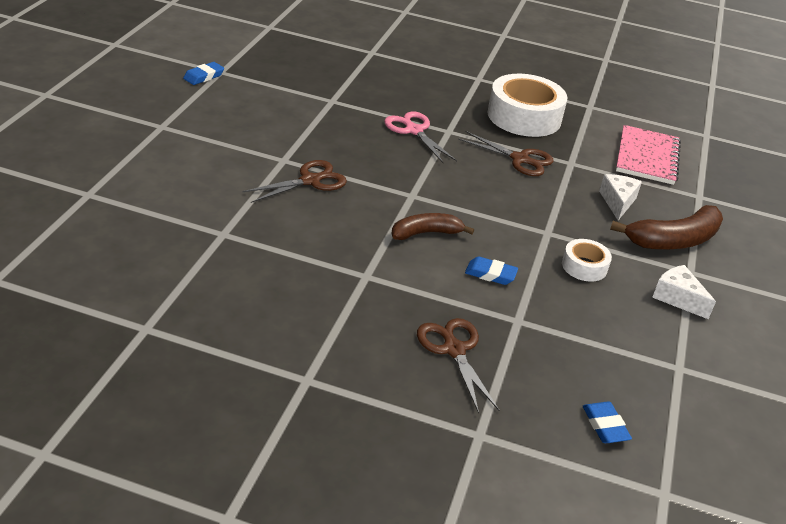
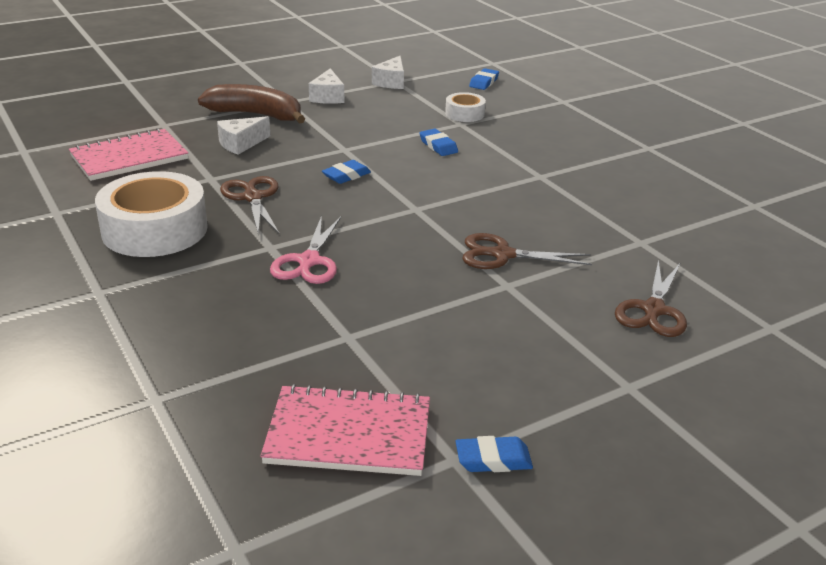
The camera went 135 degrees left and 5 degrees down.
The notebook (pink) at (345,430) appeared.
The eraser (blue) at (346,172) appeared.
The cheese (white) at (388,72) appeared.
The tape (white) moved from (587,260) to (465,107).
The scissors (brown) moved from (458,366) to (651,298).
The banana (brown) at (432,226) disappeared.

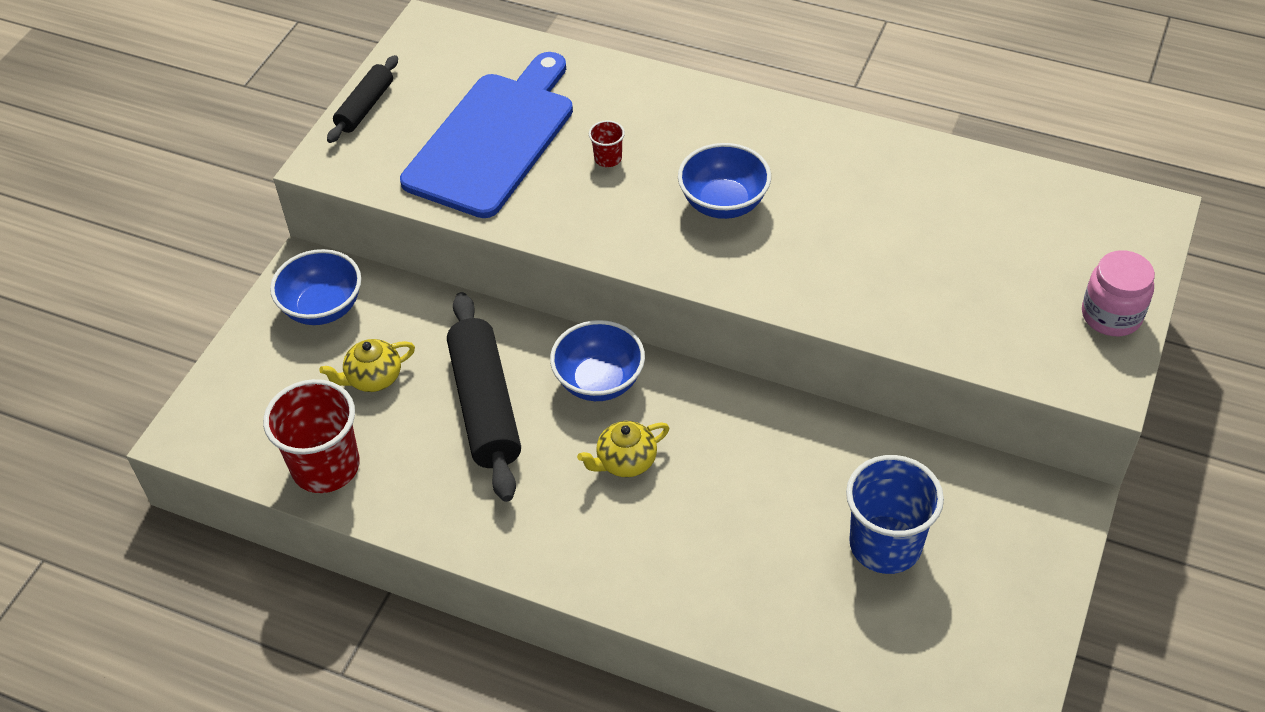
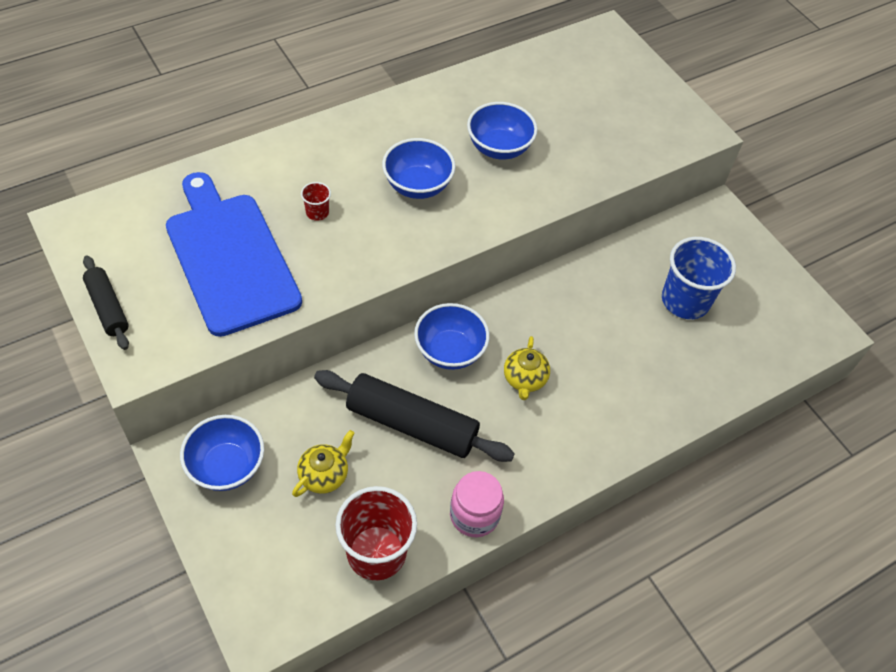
The camera went 60 degrees left and 5 degrees up.
The teapot (yellow) at (367,365) turned 150 degrees counterclockwise.
The jar (pink) moved from (1118,293) to (477,504).
The bowl (blue) at (502,130) appeared.

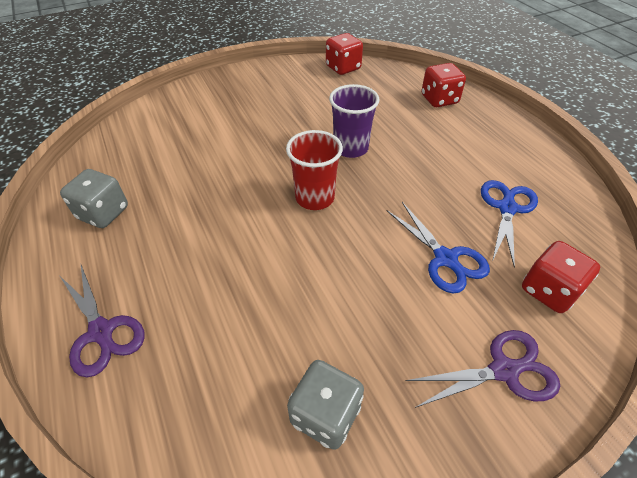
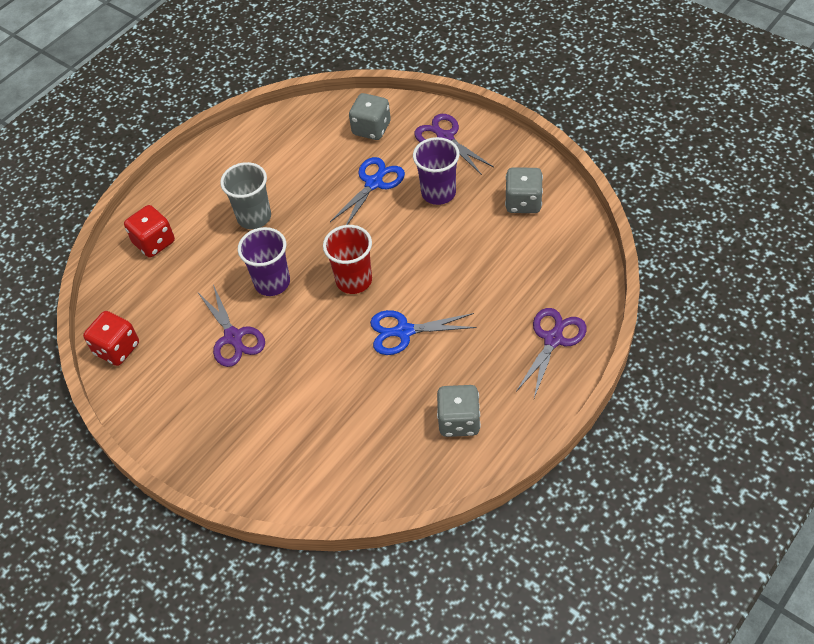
The camera went 110 degrees left and 5 degrees up.
The scissors (purple) at (231,325) appeared.
The cup (grey) at (245,195) appeared.
The dice (red) at (561,277) became the dice (grey) at (370,116).
The scissors (blue) moved from (509,224) to (423,332).
The cup (purple) at (436,171) appeared.

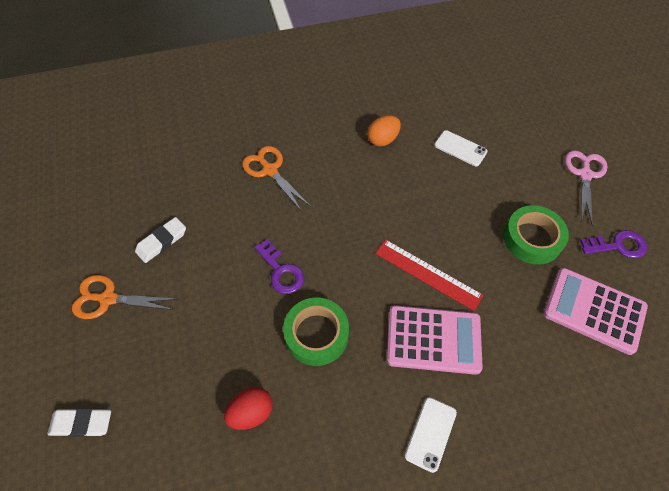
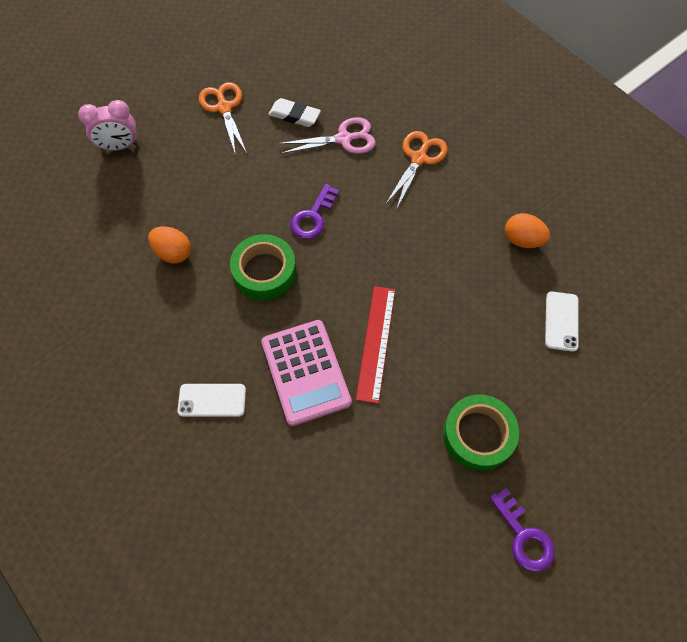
The camera went 65 degrees right and 5 degrees up.
The eraser (white) at (79,422) was replaced by the clock (pink) at (108,125).
The egg (red) at (248,408) became the egg (orange) at (169,245).
The scissors (pink) moved from (586,187) to (327,135).
The calculator (pink) at (595,311) disappeared.

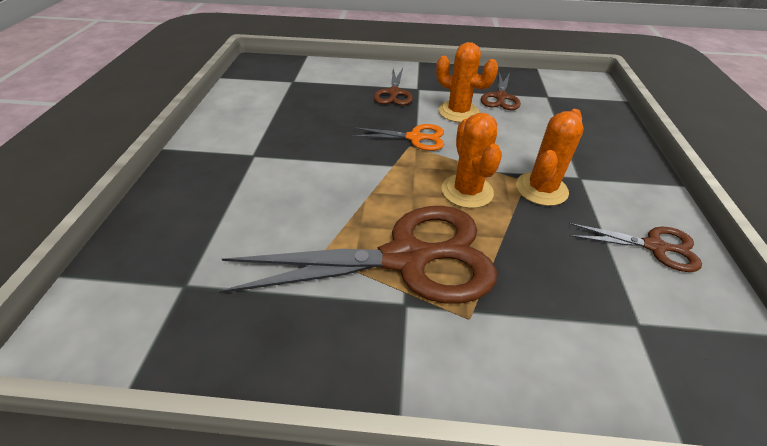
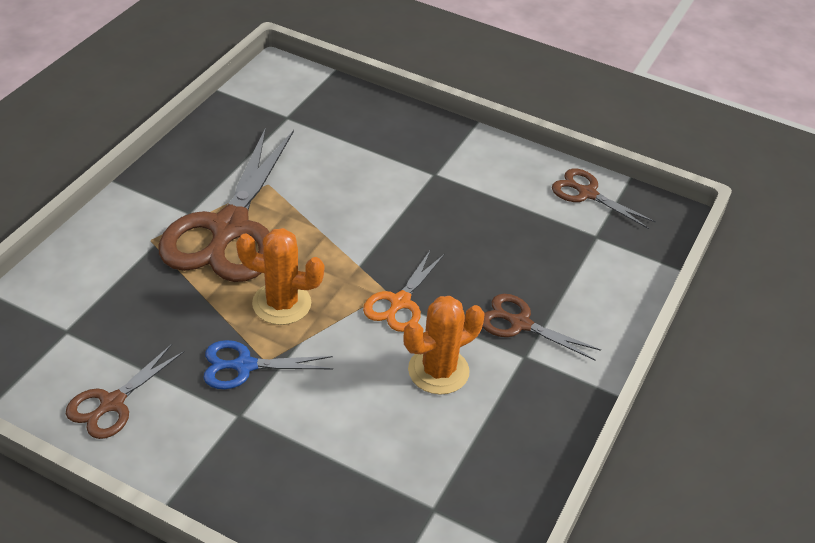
The camera went 110 degrees right and 0 degrees up.
The cactus (orange) at (550,157) was replaced by the scissors (blue) at (268,364).
The scissors (brown) moved from (501,91) to (604,199).

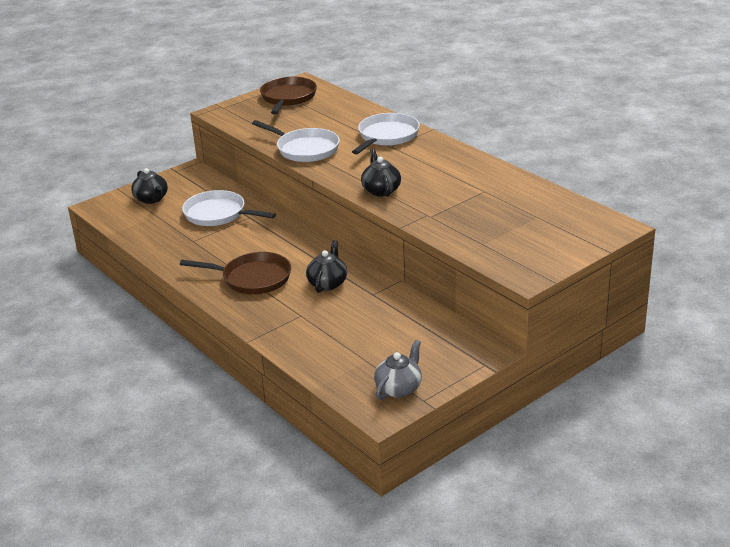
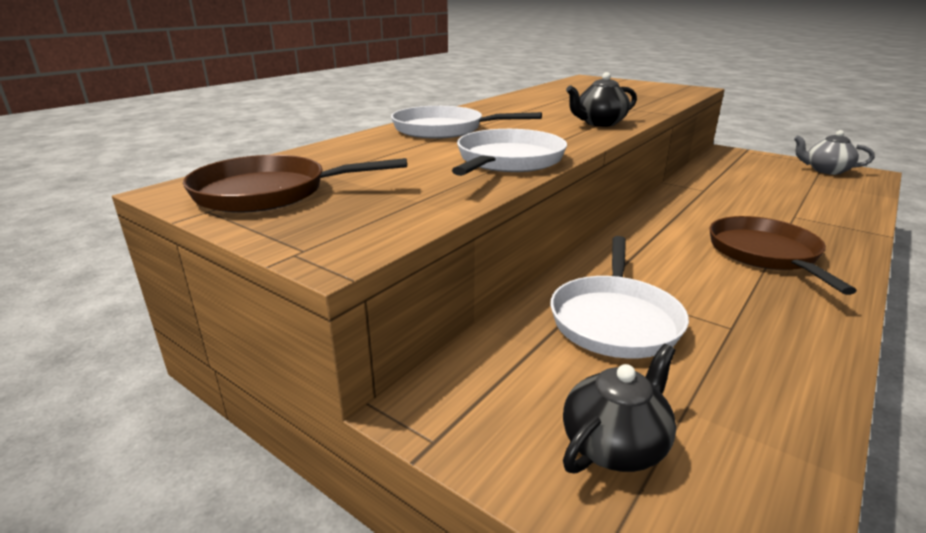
The camera went 105 degrees left and 5 degrees down.
The teapot (black) at (326,266) disappeared.

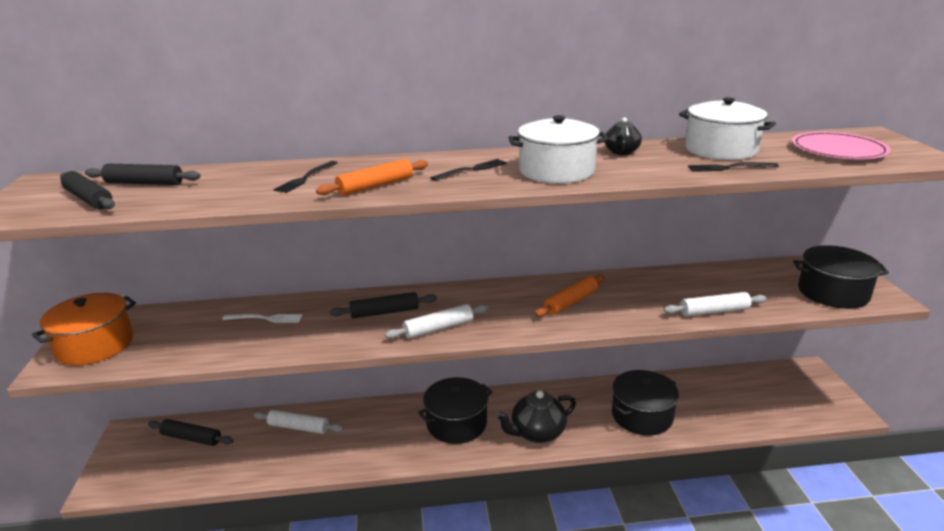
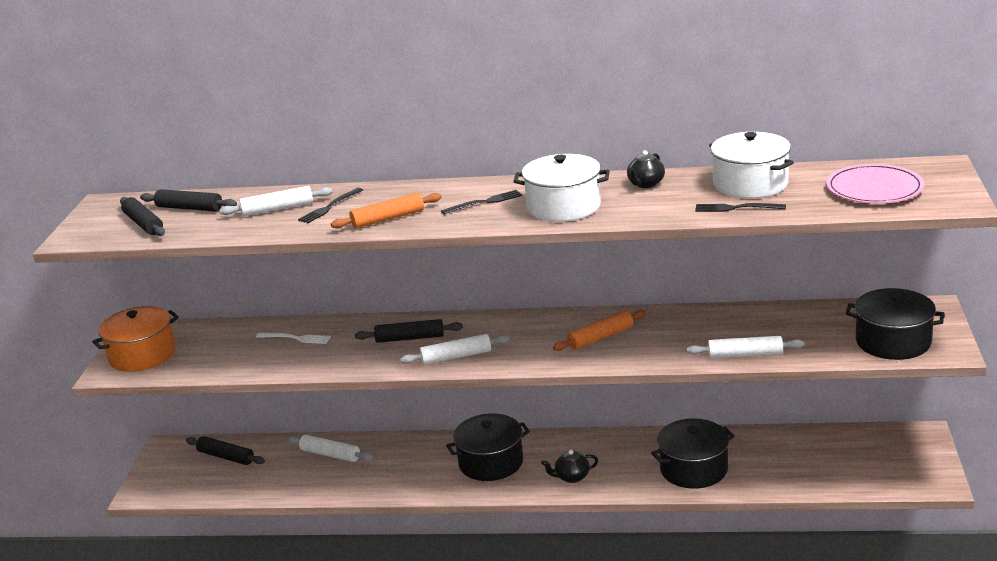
The camera went 15 degrees right and 0 degrees up.
The rolling pin (white) at (276,201) appeared.
The teapot (black) at (535,416) changed to 0.59 times the size.

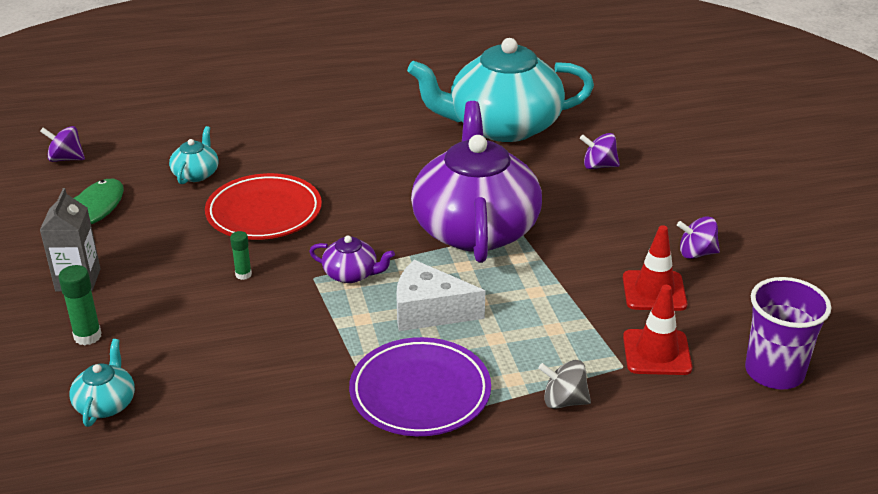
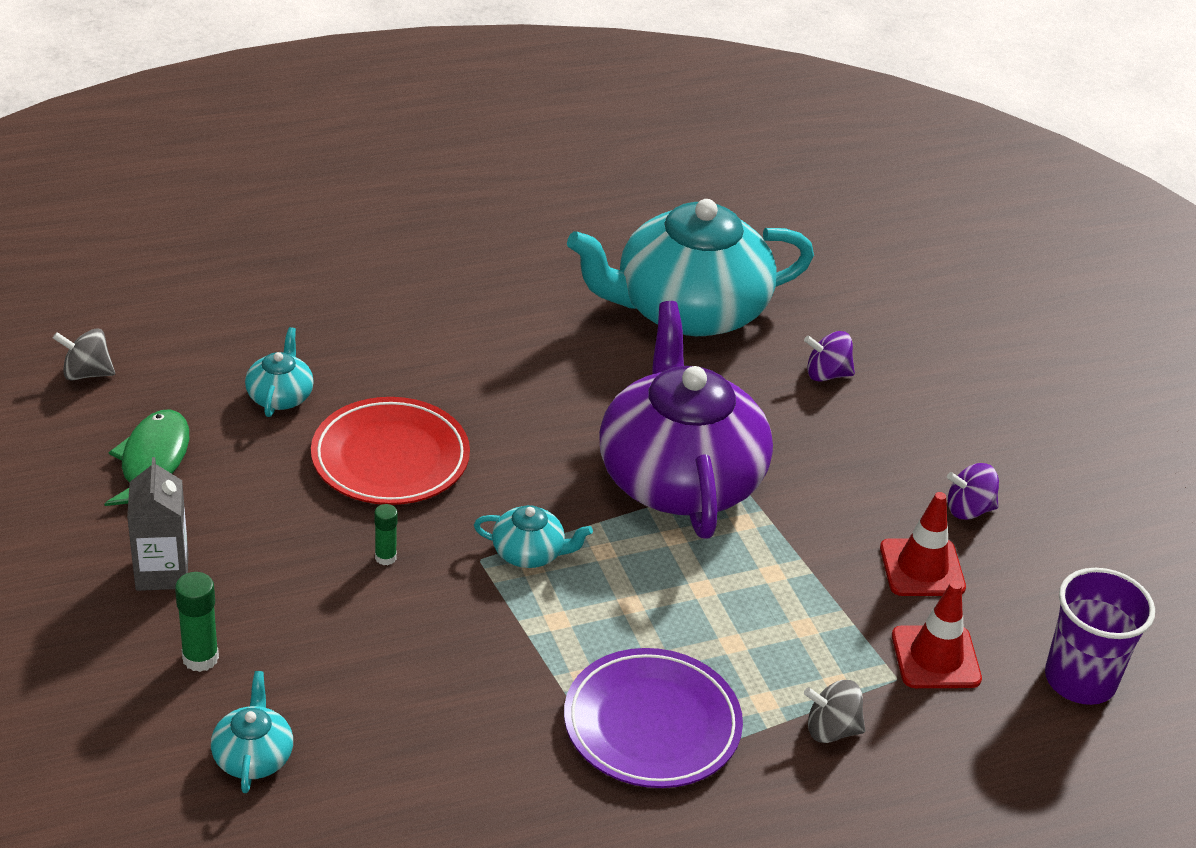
The camera went 10 degrees left and 5 degrees up.
The spinning top (purple) at (62,144) became the spinning top (grey) at (84,354).
The teapot (purple) at (352,259) became the teapot (turquoise) at (533,536).
The cheese (white) at (440,295) disappeared.

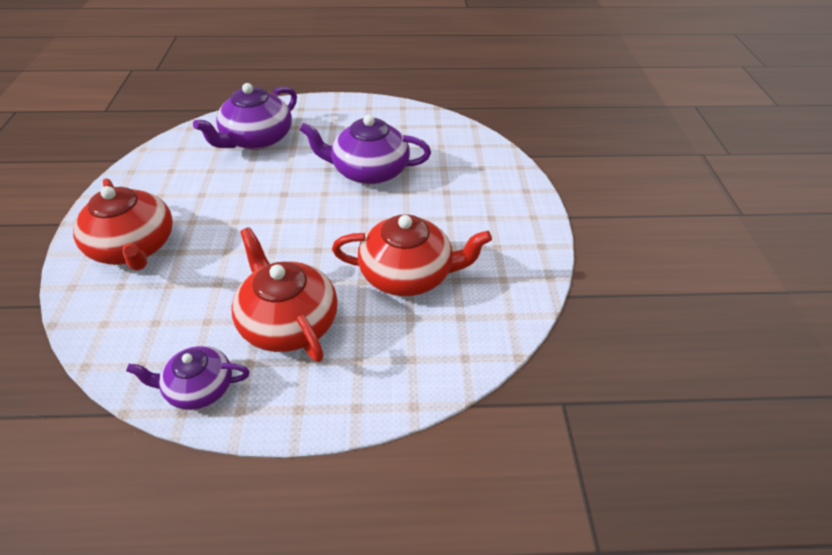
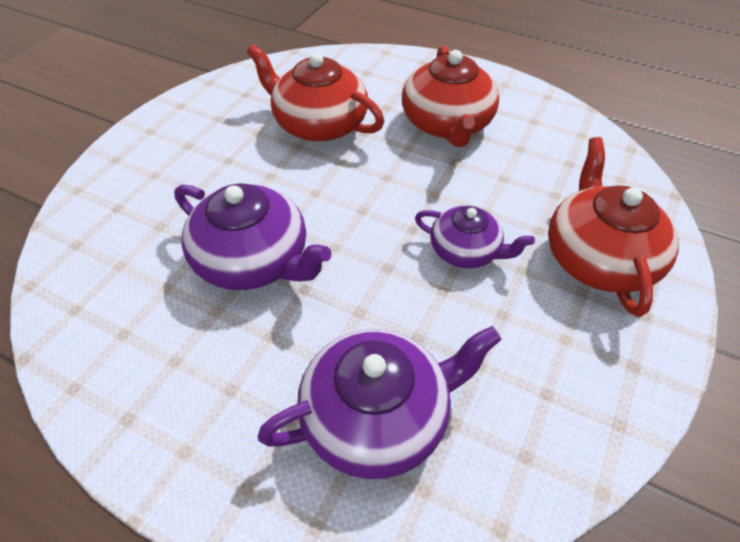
The camera went 150 degrees left and 5 degrees up.
The teapot (purple) moved from (188,378) to (475,237).

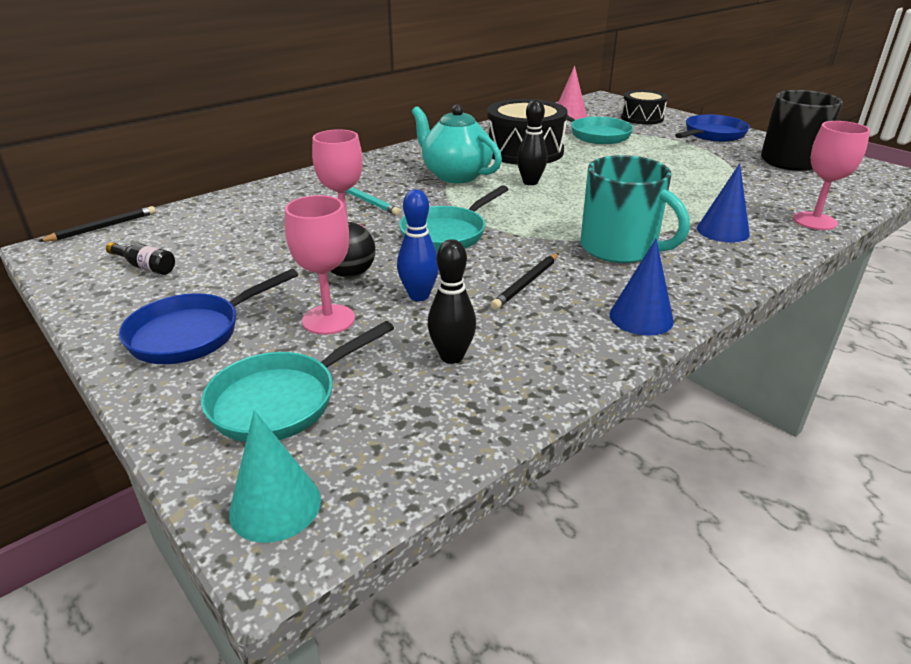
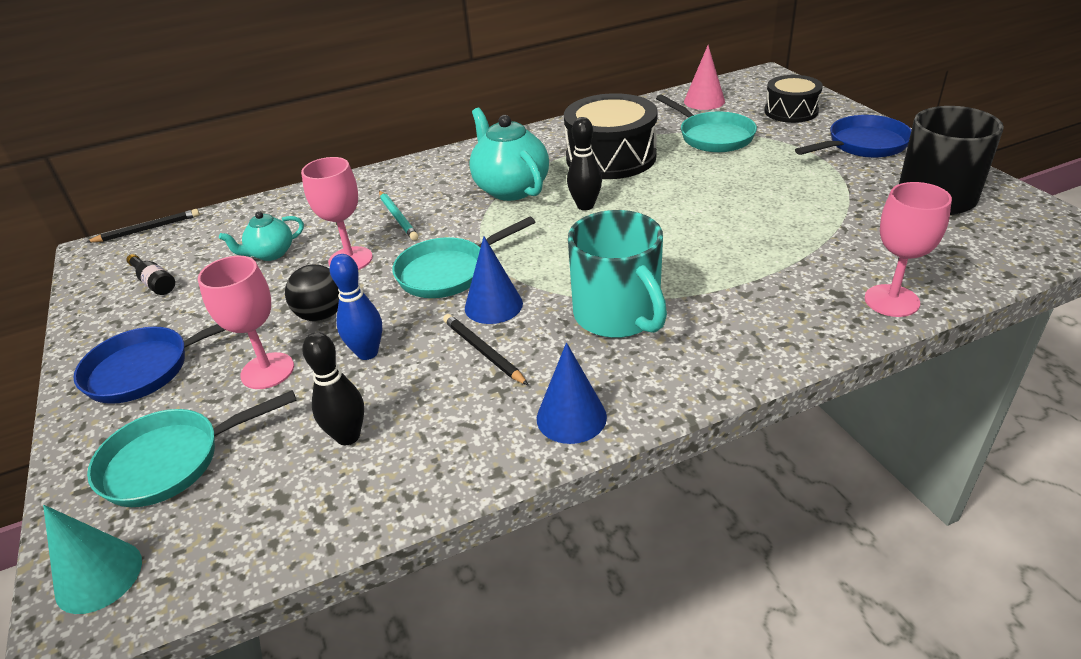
The camera went 20 degrees right and 5 degrees up.
The teapot (turquoise) at (261,236) appeared.
The pencil (black) at (525,281) turned 90 degrees clockwise.
The cone (blue) moved from (723,203) to (494,280).

